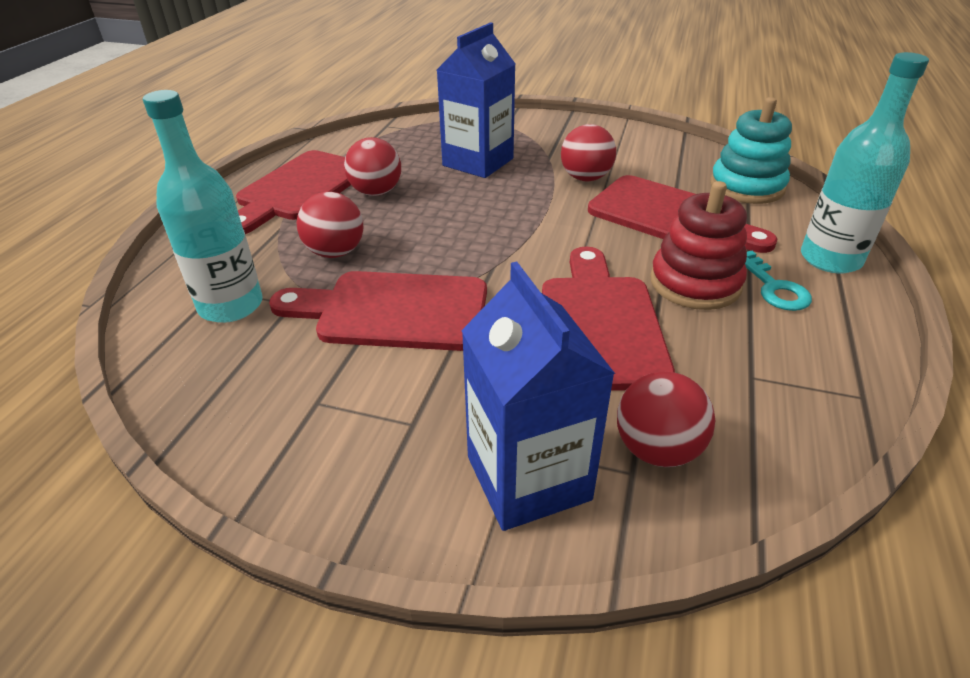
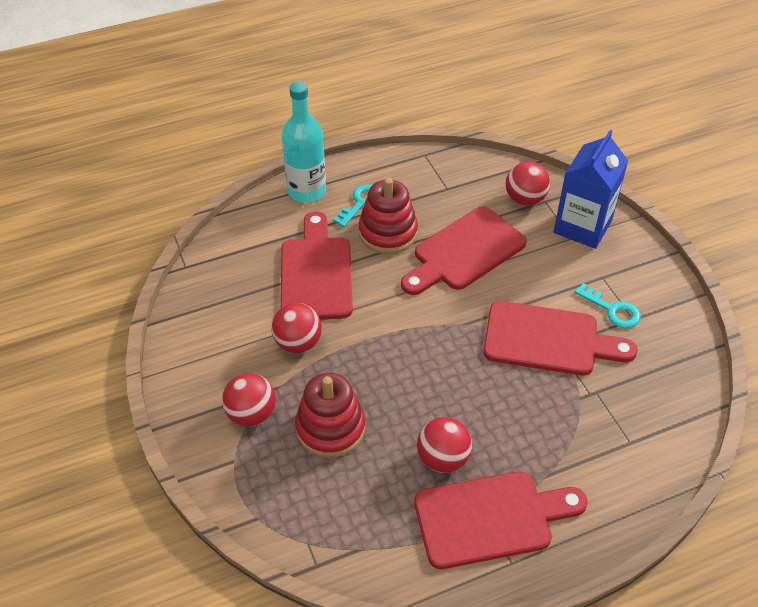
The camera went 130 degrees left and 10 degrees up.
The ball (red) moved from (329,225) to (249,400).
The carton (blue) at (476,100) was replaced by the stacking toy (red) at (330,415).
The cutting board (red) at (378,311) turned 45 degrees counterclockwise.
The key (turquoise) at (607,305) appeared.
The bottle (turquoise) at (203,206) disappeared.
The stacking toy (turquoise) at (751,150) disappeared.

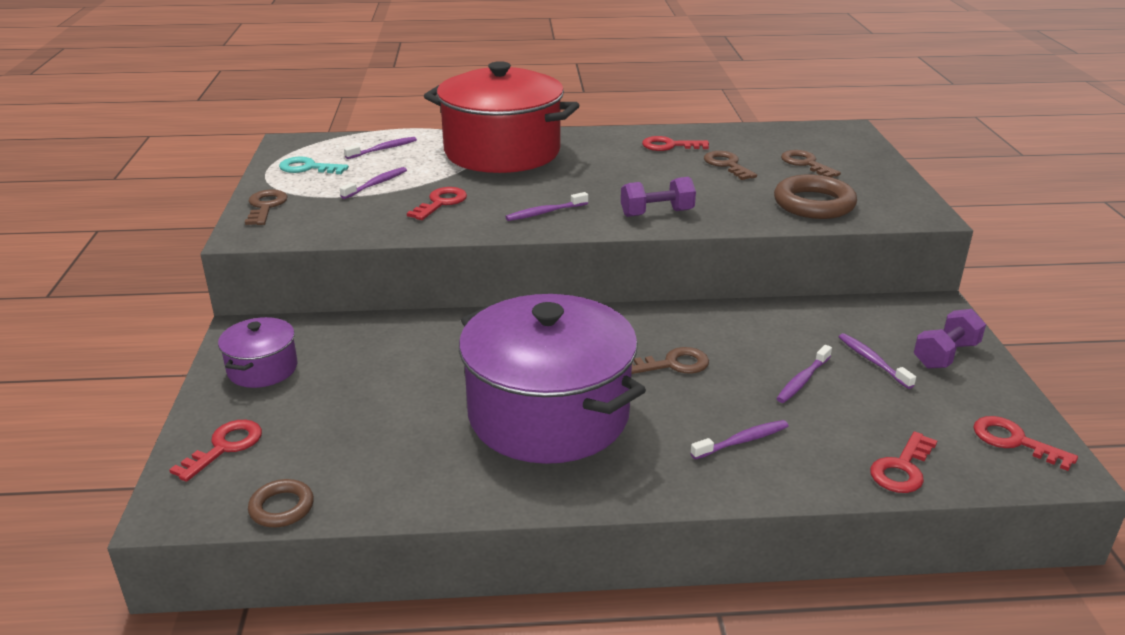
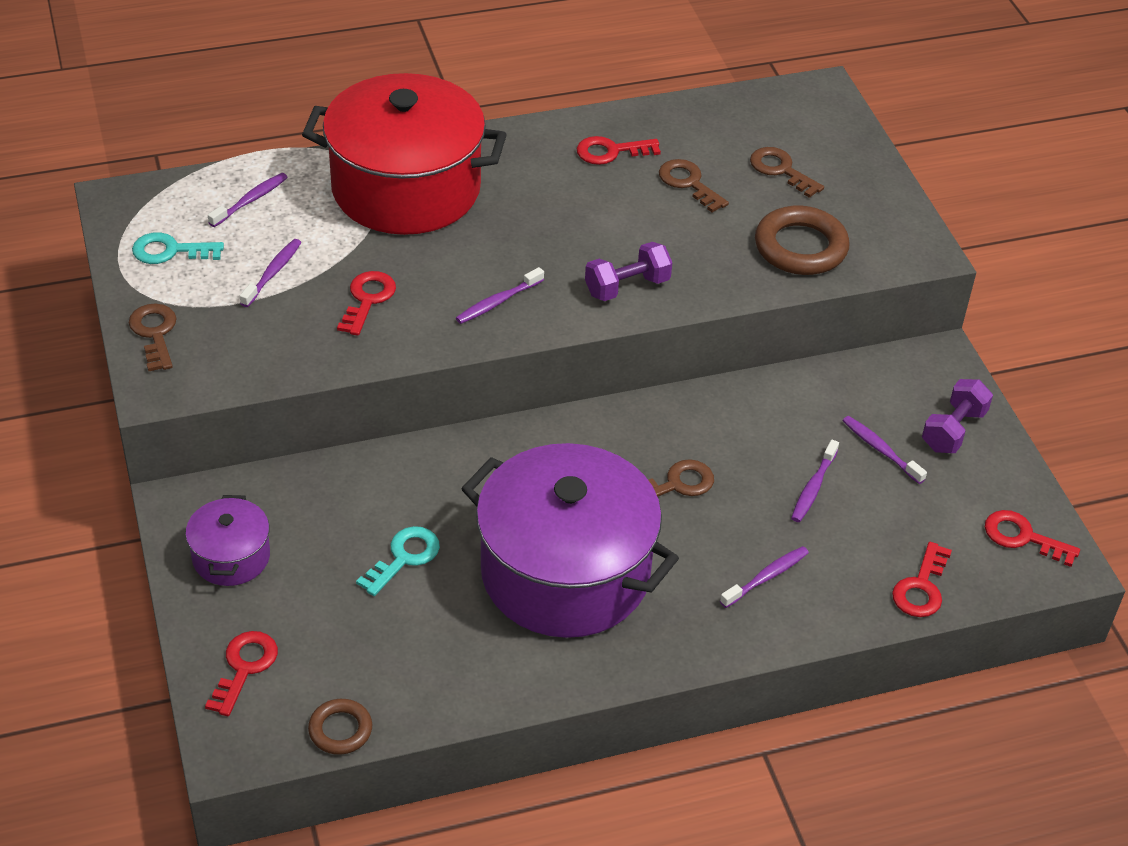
The camera went 15 degrees left and 15 degrees up.
The key (turquoise) at (398,561) appeared.

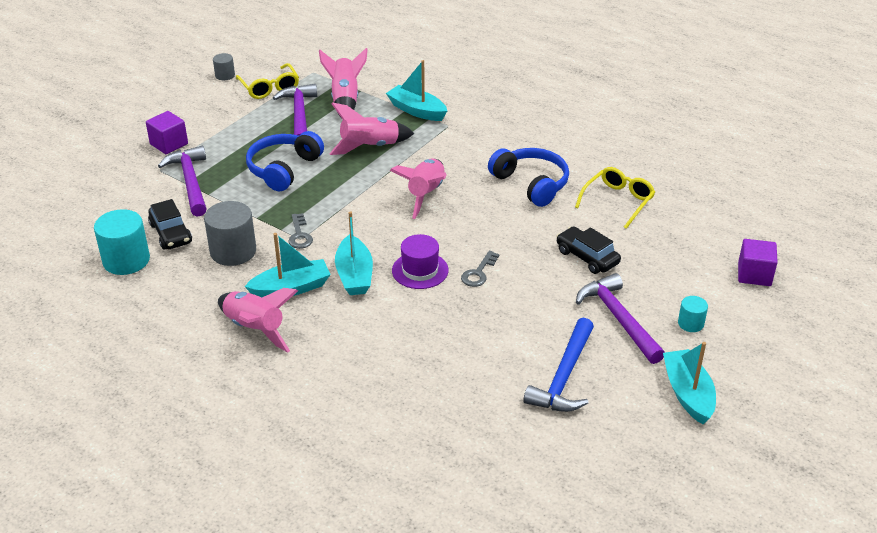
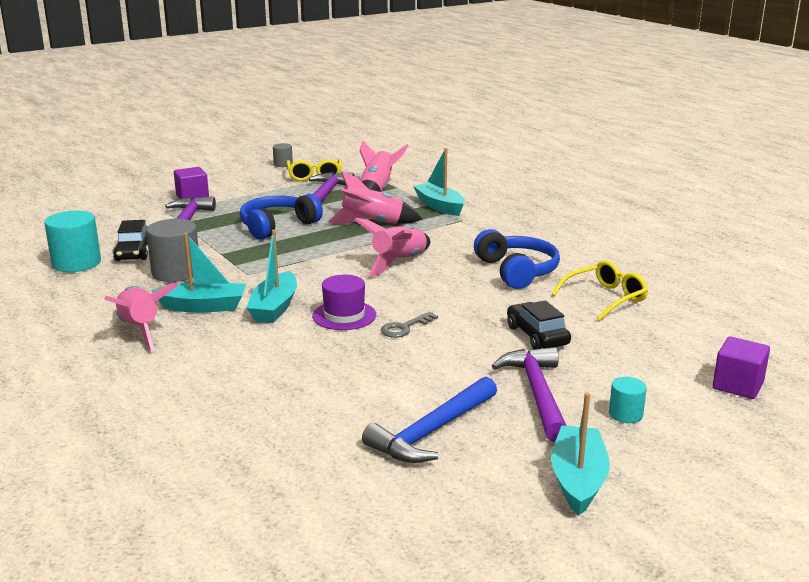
The camera went 20 degrees right and 15 degrees down.
The key (grey) at (301,231) disappeared.

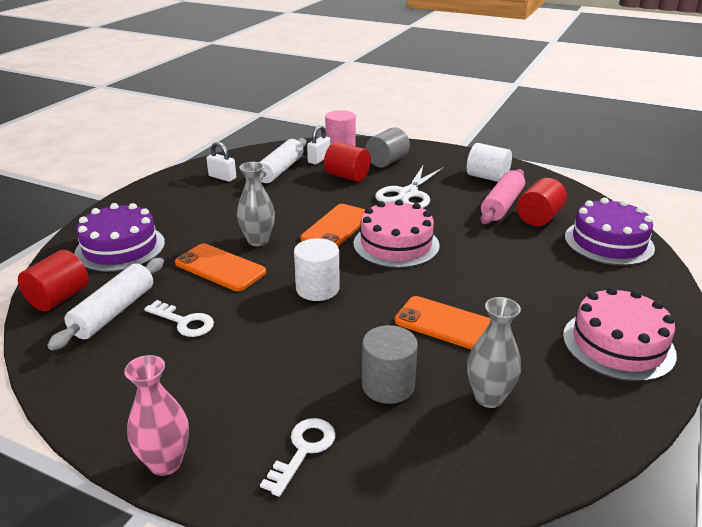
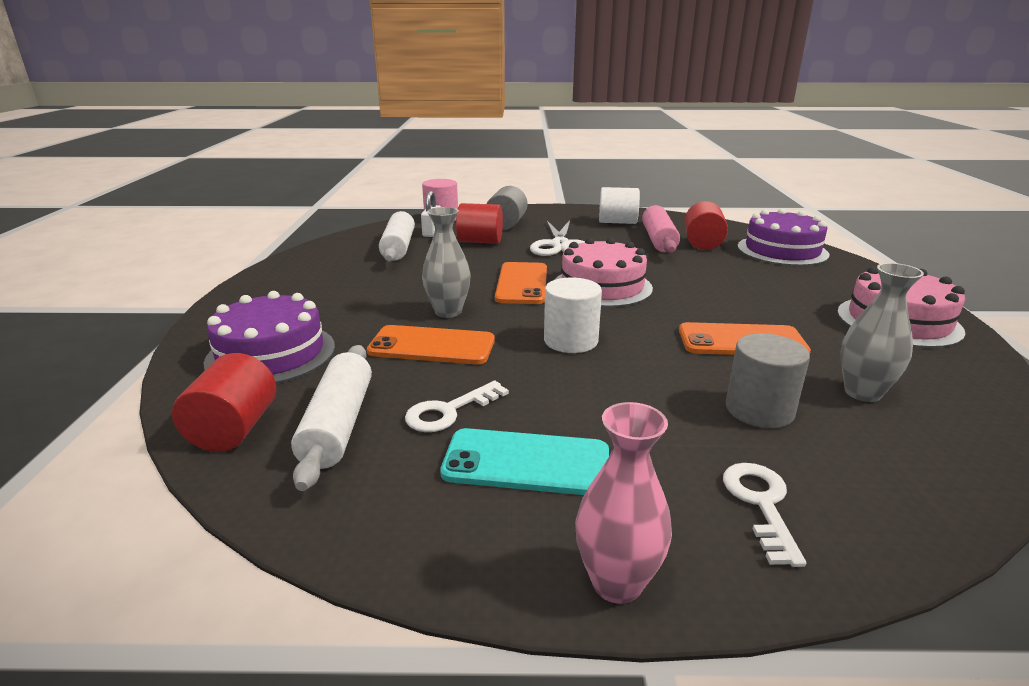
The camera went 25 degrees left and 5 degrees down.
The key (white) at (179,318) turned 135 degrees clockwise.
The phone (turquoise) at (524,461) appeared.
The padlock (white) at (221,162) disappeared.

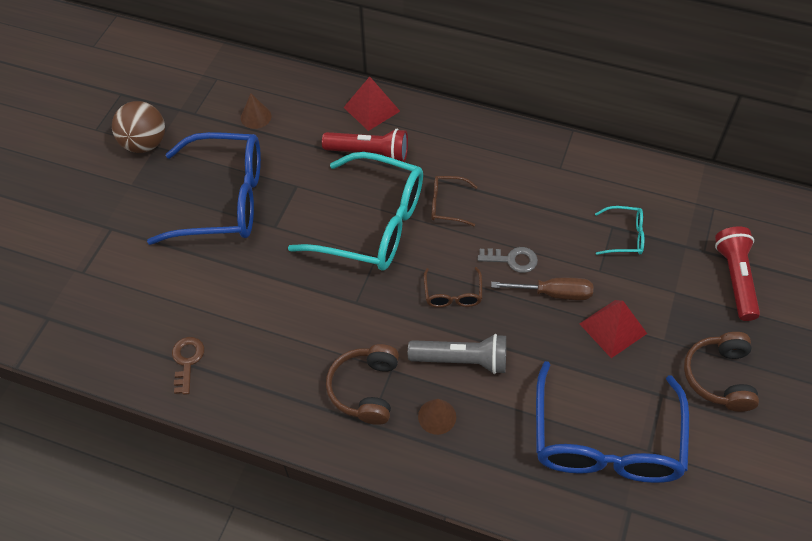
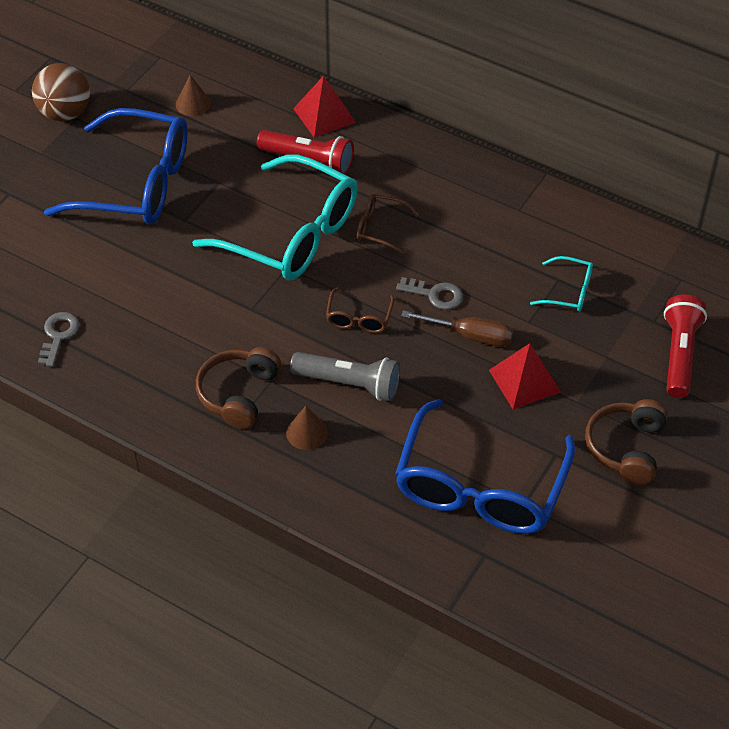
The camera went 10 degrees right and 5 degrees down.
The key (brown) at (188,366) became the key (grey) at (59,339).

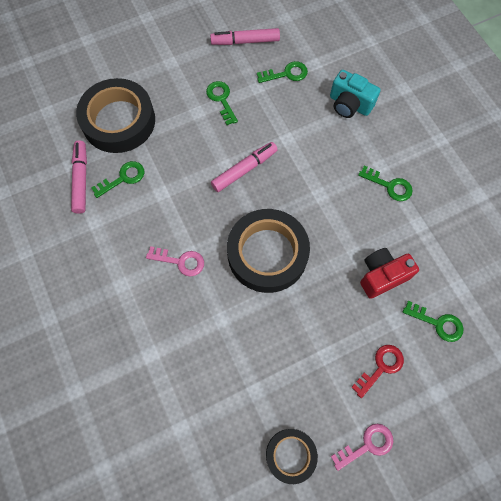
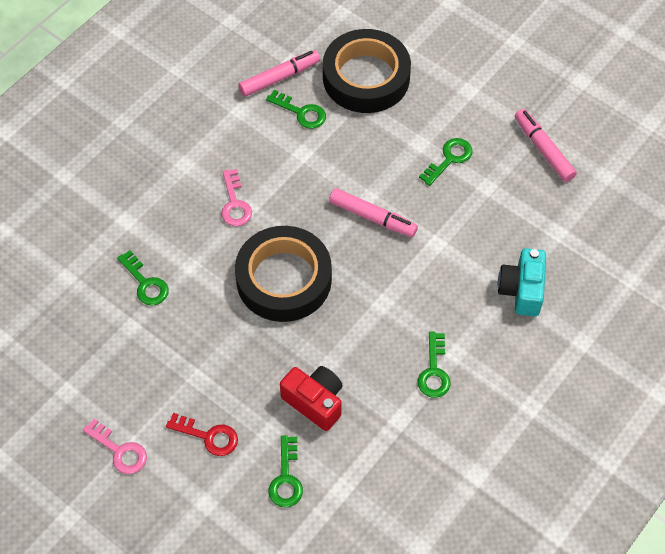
The camera went 65 degrees right and 10 degrees down.
The key (green) moved from (282,72) to (143,277).
The tape (black) at (292,456) disappeared.

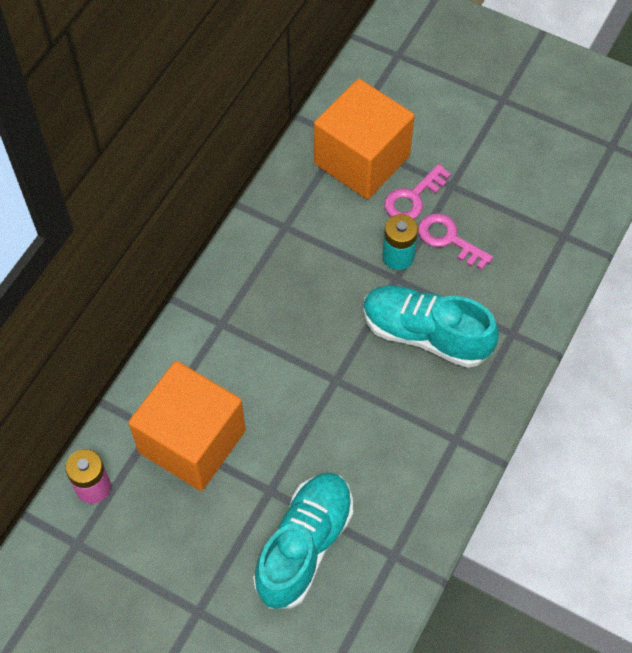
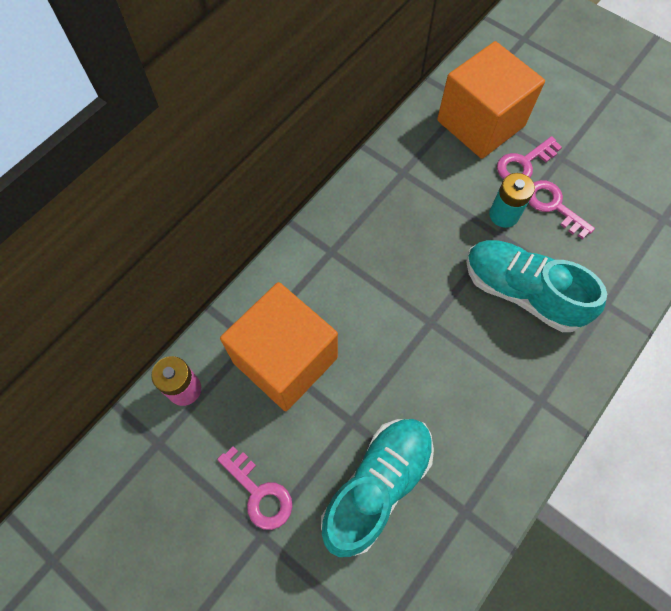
The camera went 10 degrees right and 5 degrees up.
The key (pink) at (254,488) appeared.

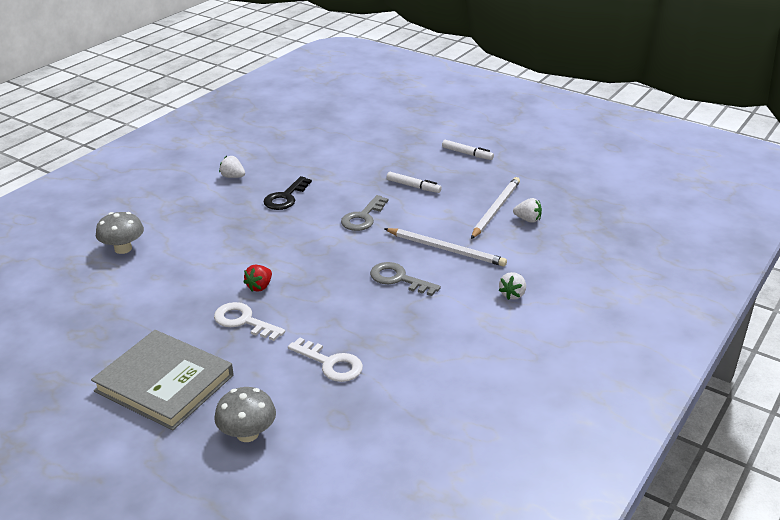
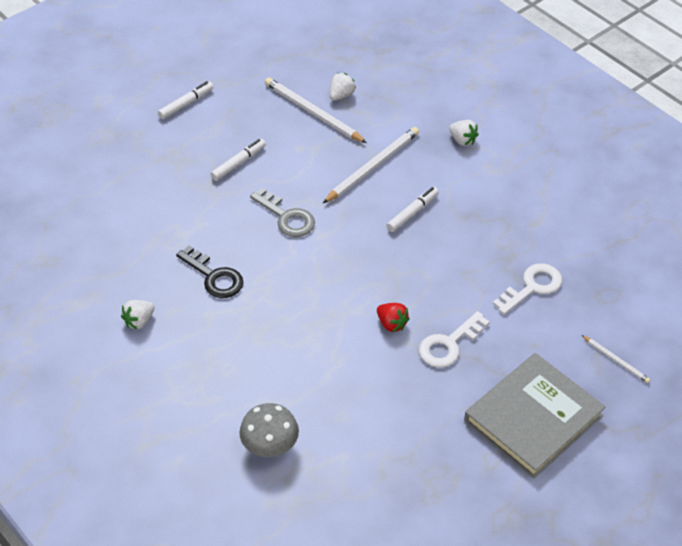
The camera went 75 degrees left and 15 degrees up.
The key (grey) at (405,279) was replaced by the marker (white) at (412,209).
The mushroom (grey) at (245,414) was replaced by the pencil (white) at (616,359).

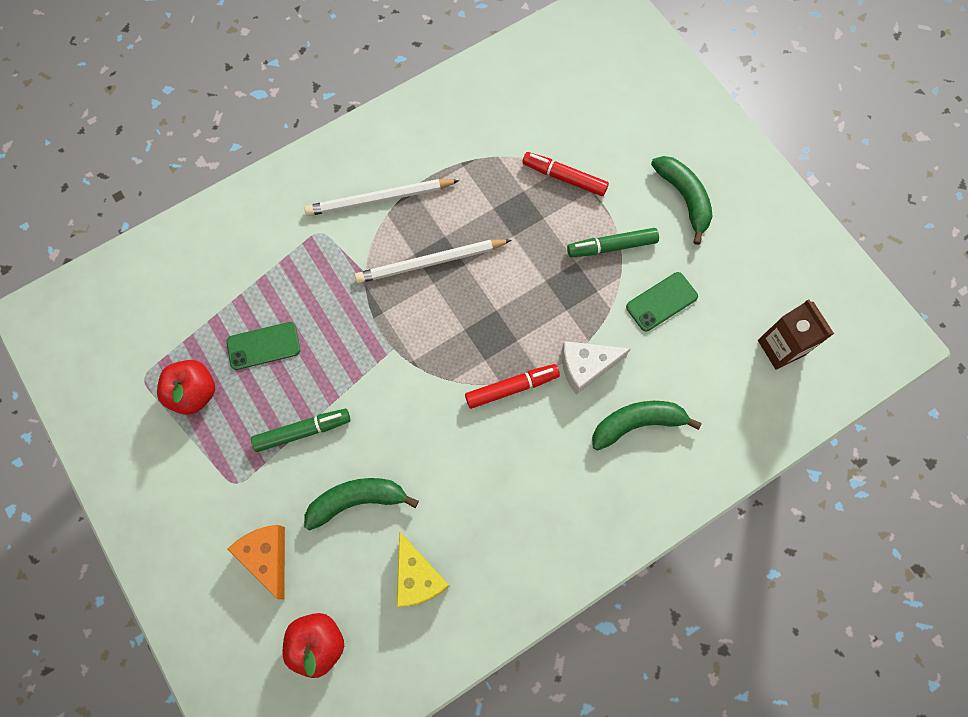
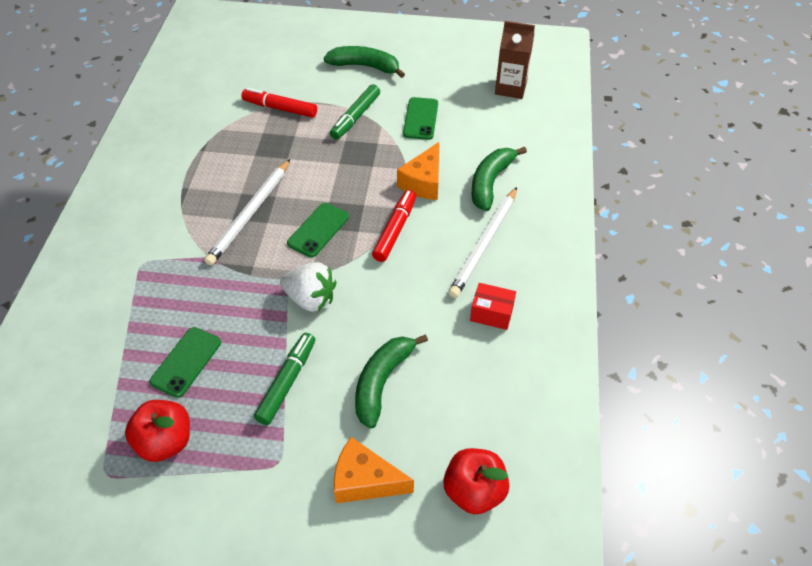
The camera went 50 degrees left and 20 degrees down.
The marker (red) at (565,174) turned 45 degrees clockwise.
The strawberry (white) at (308,287) appeared.
The phone (green) at (318,230) appeared.
The cheese (white) at (596,368) became the cheese (orange) at (418,171).
The pencil (white) moved from (381,197) to (482,242).
The box (red) at (493,306) appeared.
The cheese (yellow) at (423,569) disappeared.

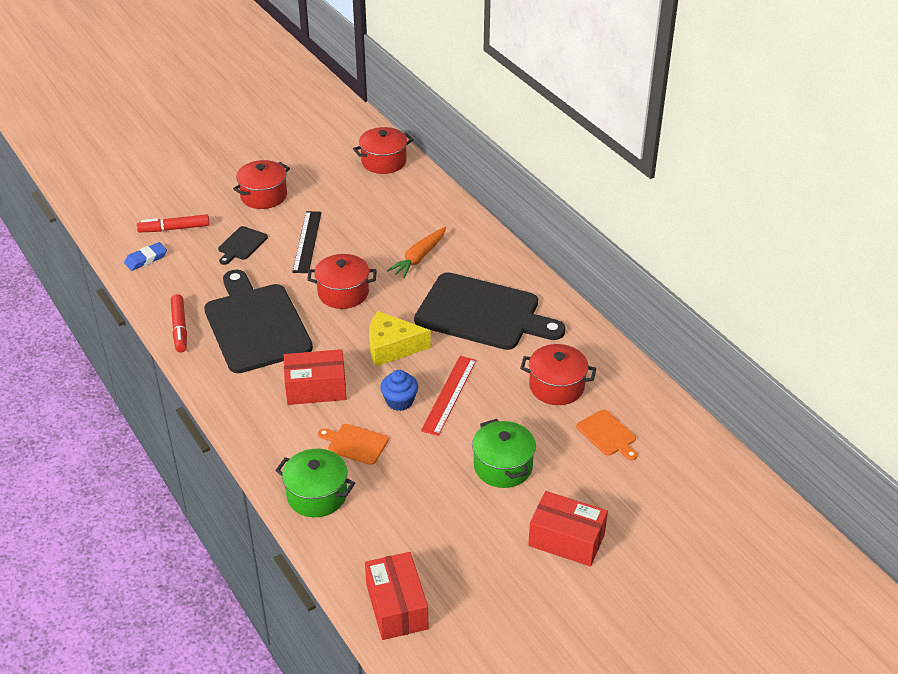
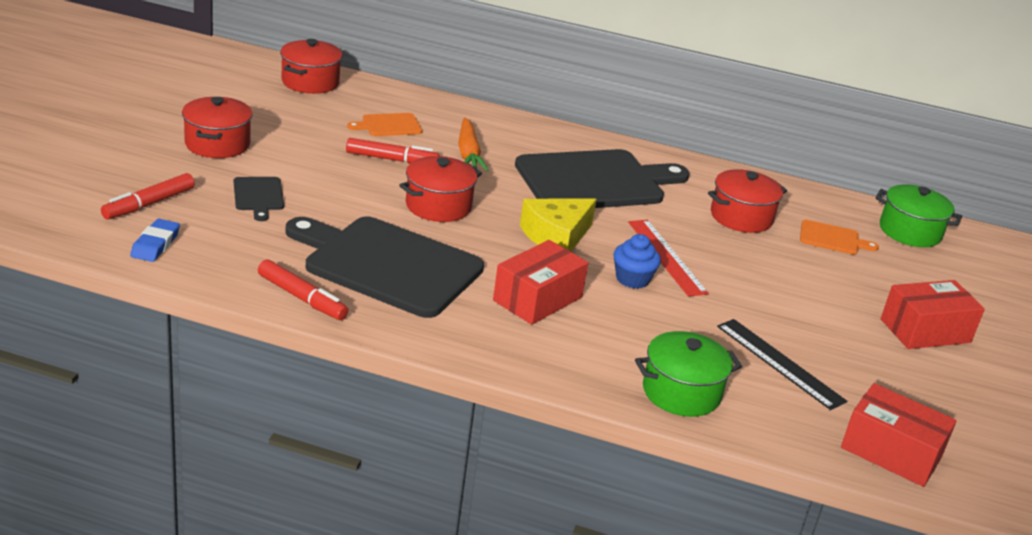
The camera went 45 degrees left and 10 degrees down.
The marker (red) at (392,151) appeared.
The cutting board (orange) moved from (353,444) to (384,124).
The ruler (black) moved from (307,242) to (782,364).
The pot (green) moved from (504,453) to (918,216).

